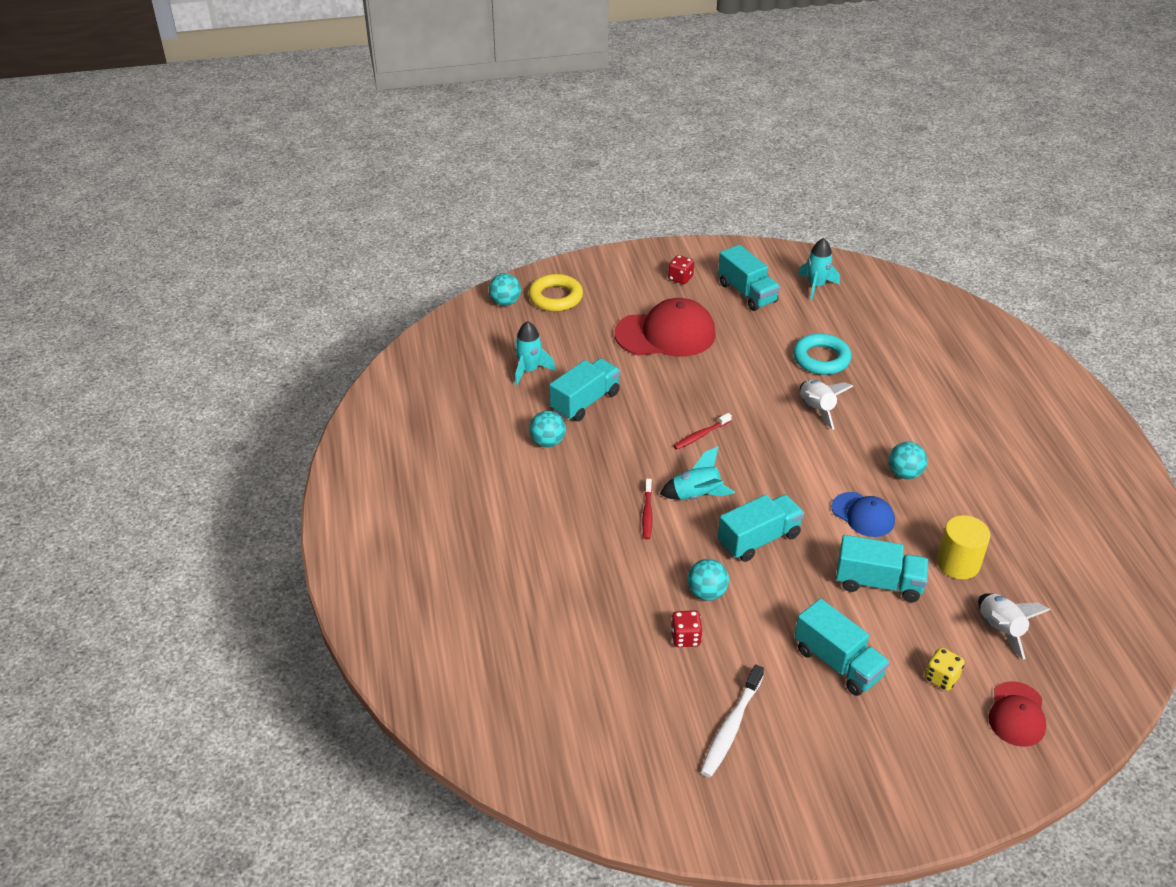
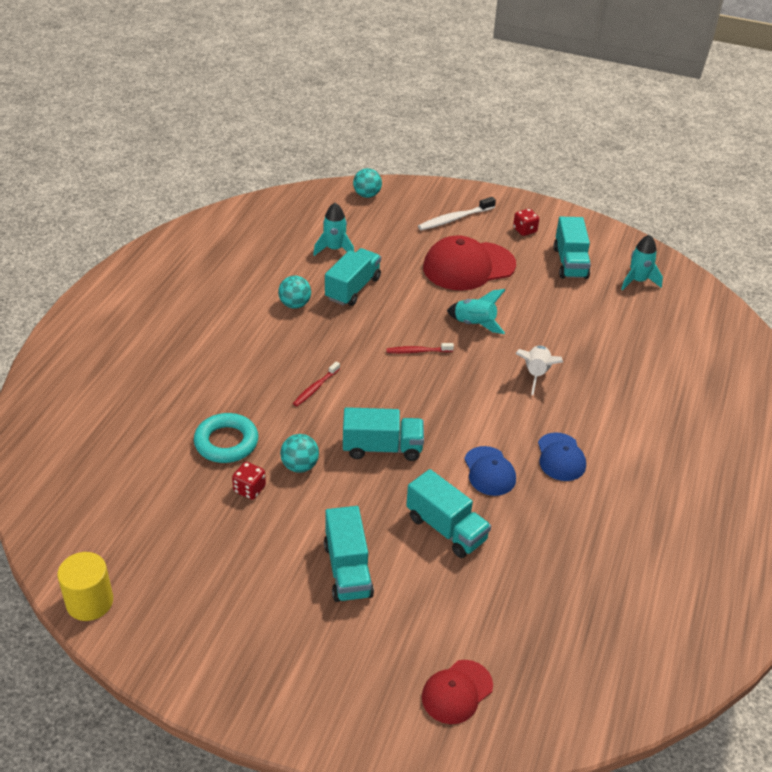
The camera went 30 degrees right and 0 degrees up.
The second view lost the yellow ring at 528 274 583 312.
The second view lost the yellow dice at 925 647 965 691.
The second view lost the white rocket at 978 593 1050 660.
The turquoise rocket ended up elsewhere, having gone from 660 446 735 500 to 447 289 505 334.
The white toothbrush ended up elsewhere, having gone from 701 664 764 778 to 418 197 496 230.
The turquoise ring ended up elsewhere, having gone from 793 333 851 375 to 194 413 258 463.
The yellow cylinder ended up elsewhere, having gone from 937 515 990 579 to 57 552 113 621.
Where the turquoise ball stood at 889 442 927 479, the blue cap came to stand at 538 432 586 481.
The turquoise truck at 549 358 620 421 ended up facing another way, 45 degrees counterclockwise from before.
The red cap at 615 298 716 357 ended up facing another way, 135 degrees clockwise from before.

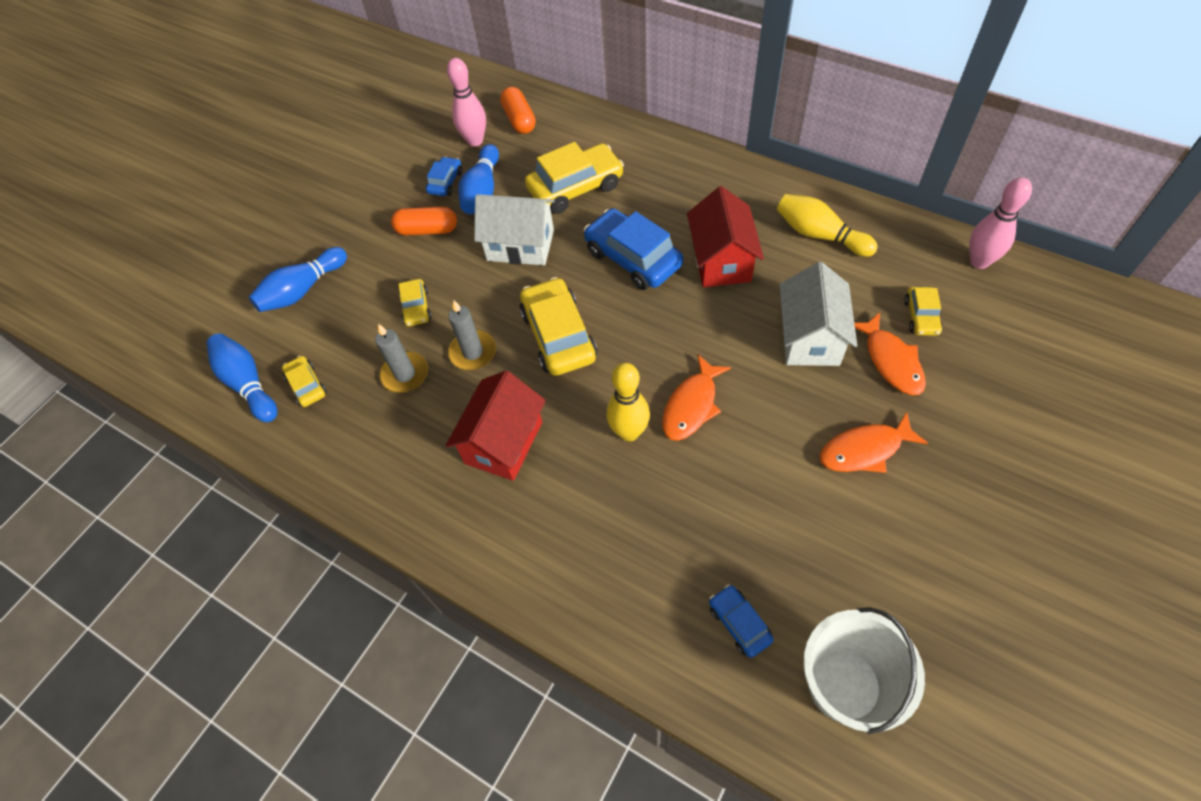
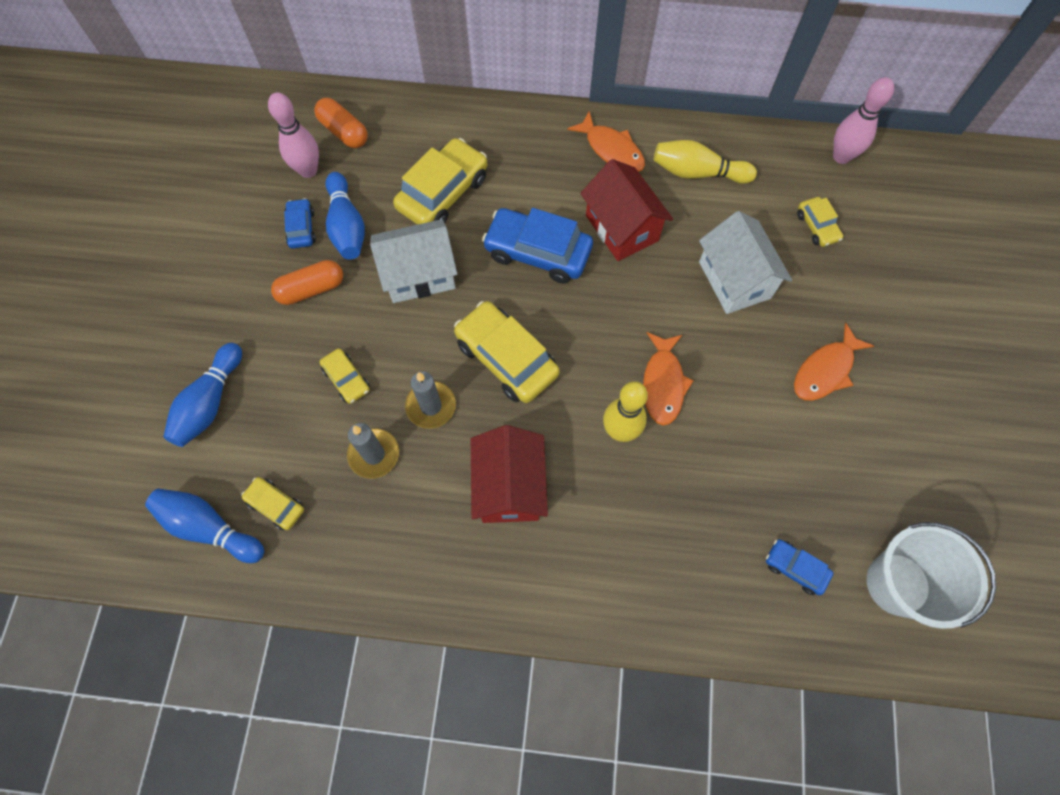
The camera went 30 degrees left and 10 degrees up.
The orange fish ended up elsewhere, having gone from 854 312 926 395 to 567 111 645 172.

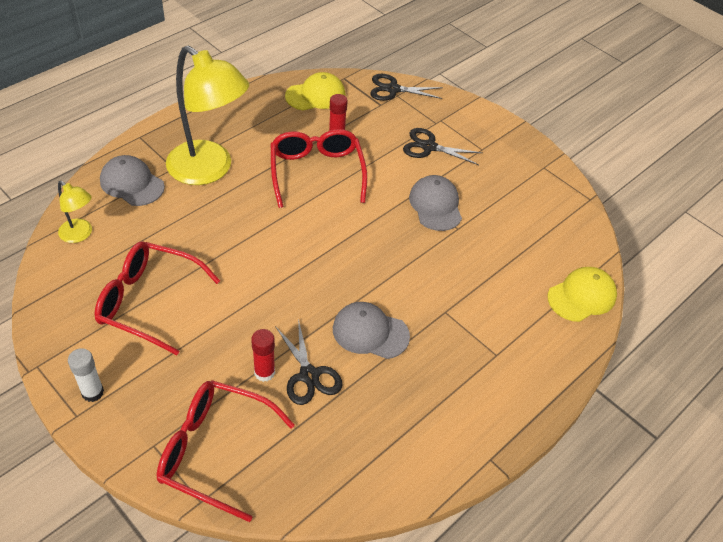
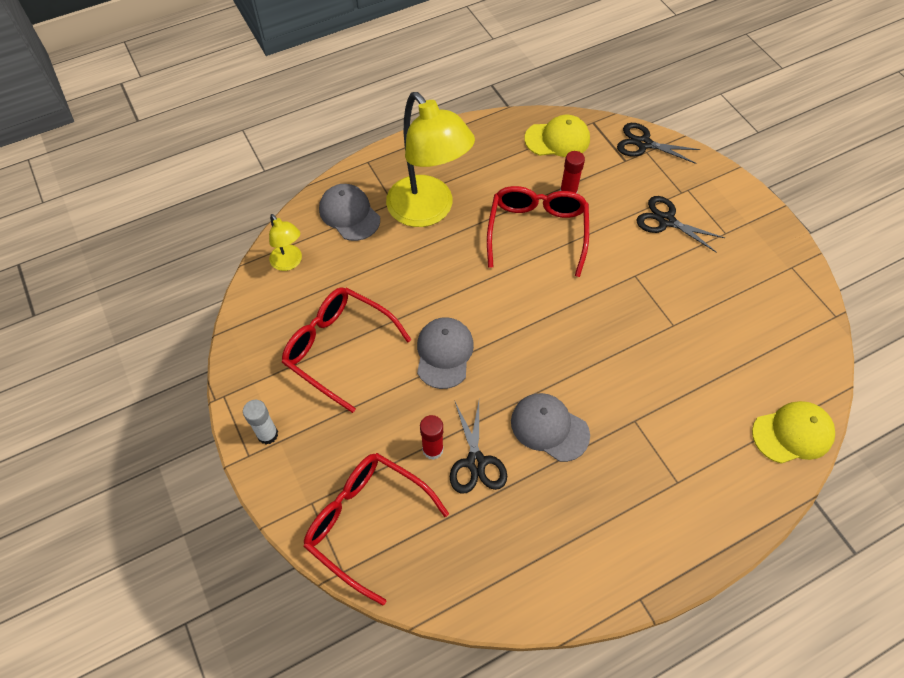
The camera went 20 degrees right and 10 degrees up.
The grey cap ended up elsewhere, having gone from 409 175 462 231 to 417 317 474 389.

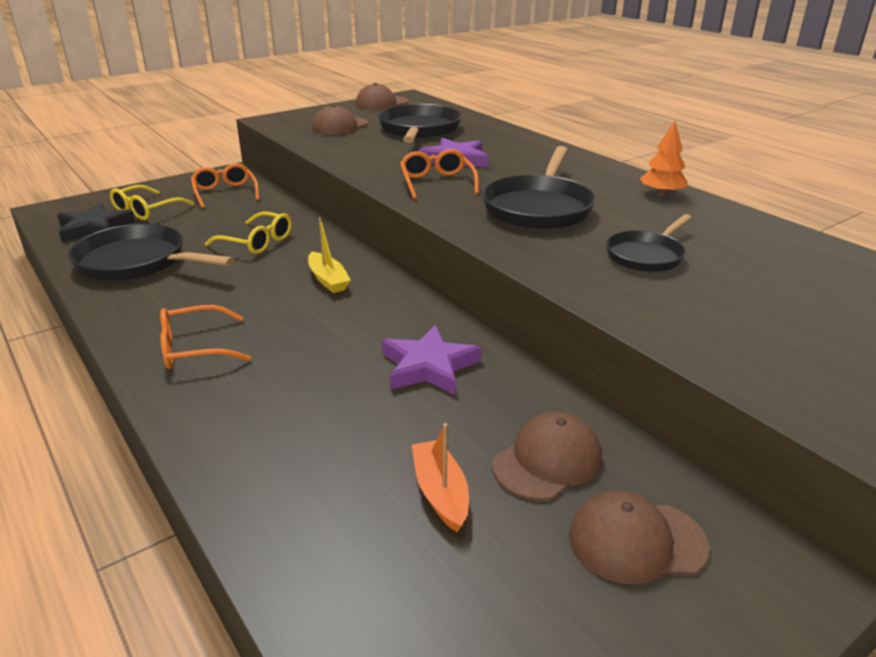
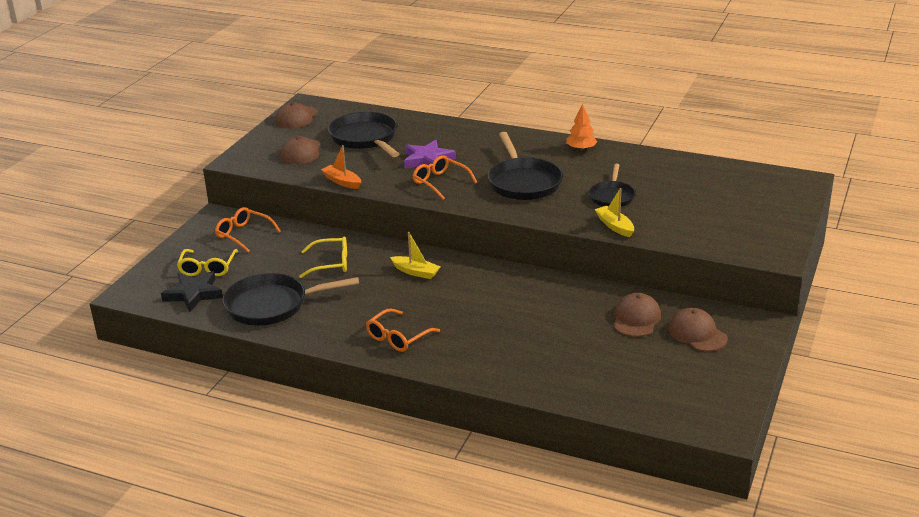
The camera went 30 degrees left and 0 degrees up.
The second view lost the purple star at 382 325 481 395.
The second view gained the yellow boat at 595 188 634 237.
The orange boat ended up elsewhere, having gone from 412 423 469 532 to 321 145 361 189.
The brown cap at 569 491 709 585 ended up facing another way, 90 degrees clockwise from before.

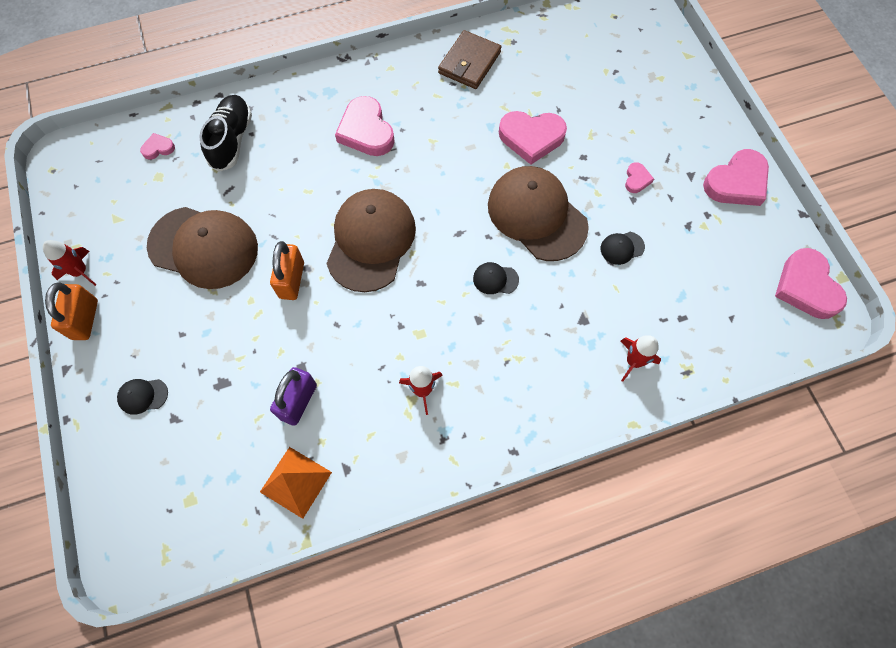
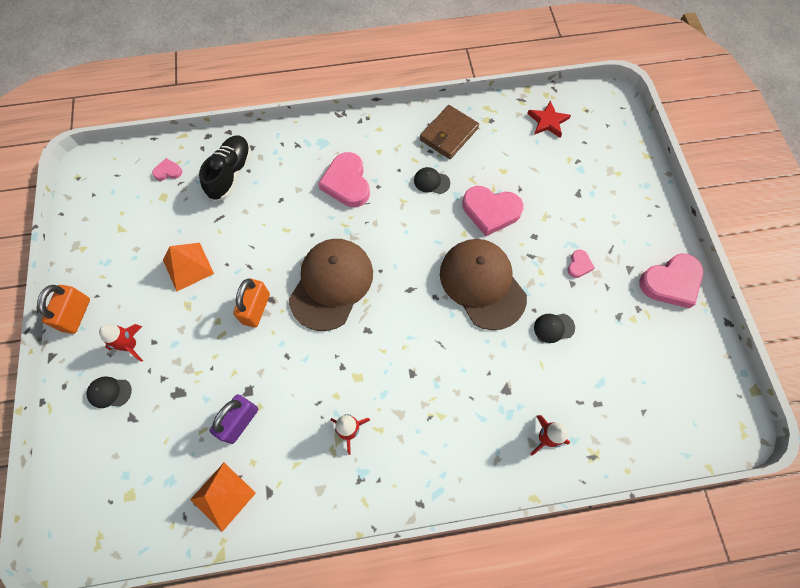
The camera went 10 degrees right and 0 degrees up.
The second view lost the pink heart at 775 248 847 319.
The second view gained the red star at 527 100 571 138.
The red rocket ended up elsewhere, having gone from 43 240 97 286 to 99 324 143 362.
The black cap ended up elsewhere, having gone from 473 262 519 294 to 414 167 450 194.
Where the brown cap stood at 147 207 258 289, the orange pyramid came to stand at 163 243 214 292.

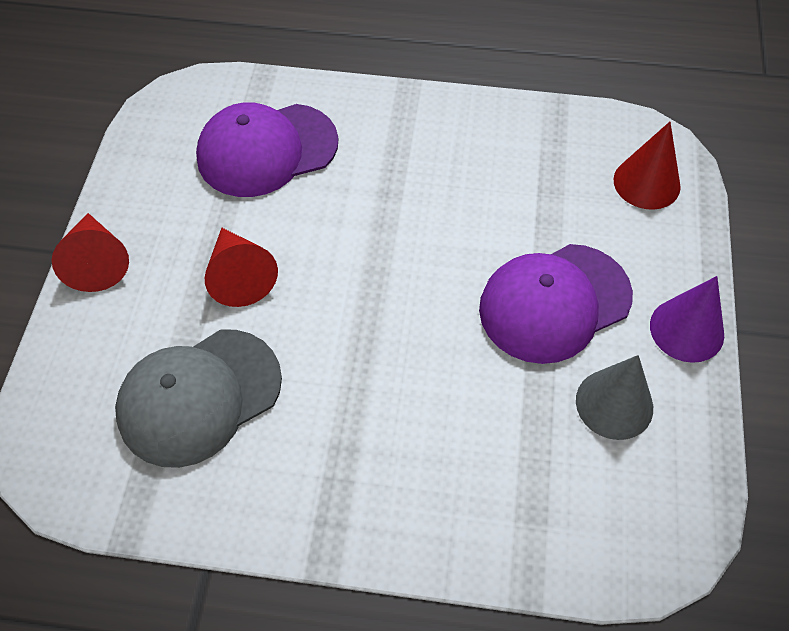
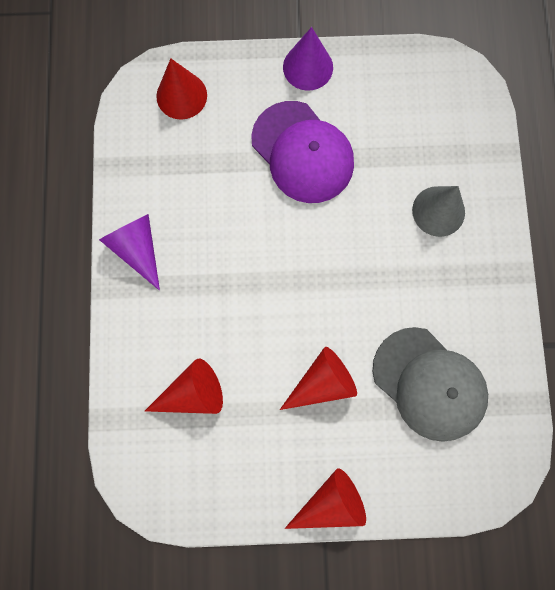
The camera went 100 degrees left and 20 degrees up.
The second view gained the purple cone at 99 214 160 291.
The grey cone ended up elsewhere, having gone from 576 355 653 440 to 412 186 465 237.
Where the purple cap stood at 196 102 338 197, the red cone came to stand at 145 359 223 414.

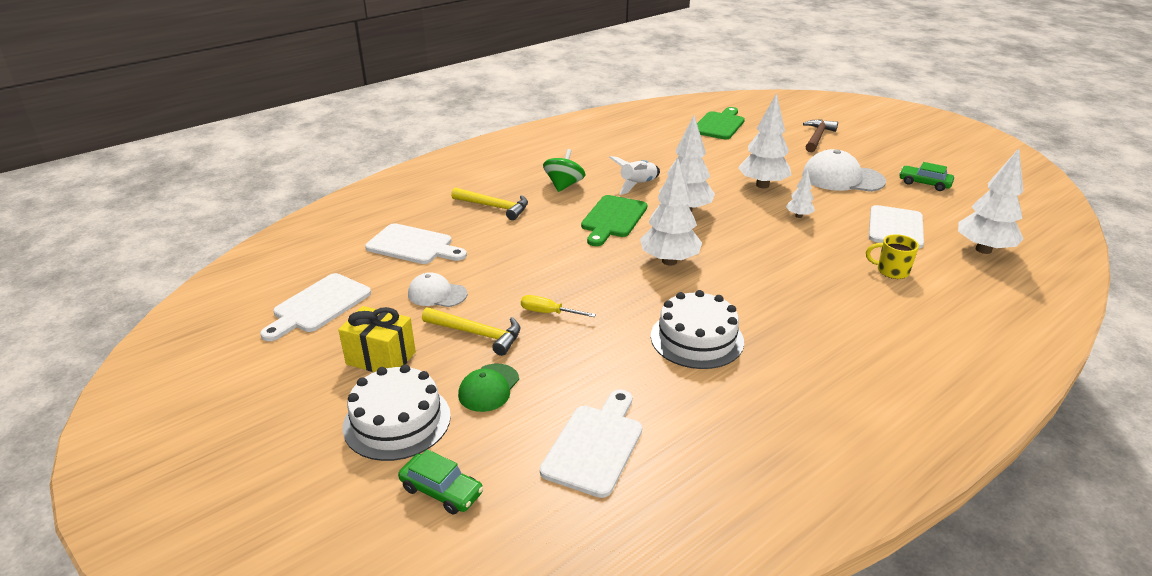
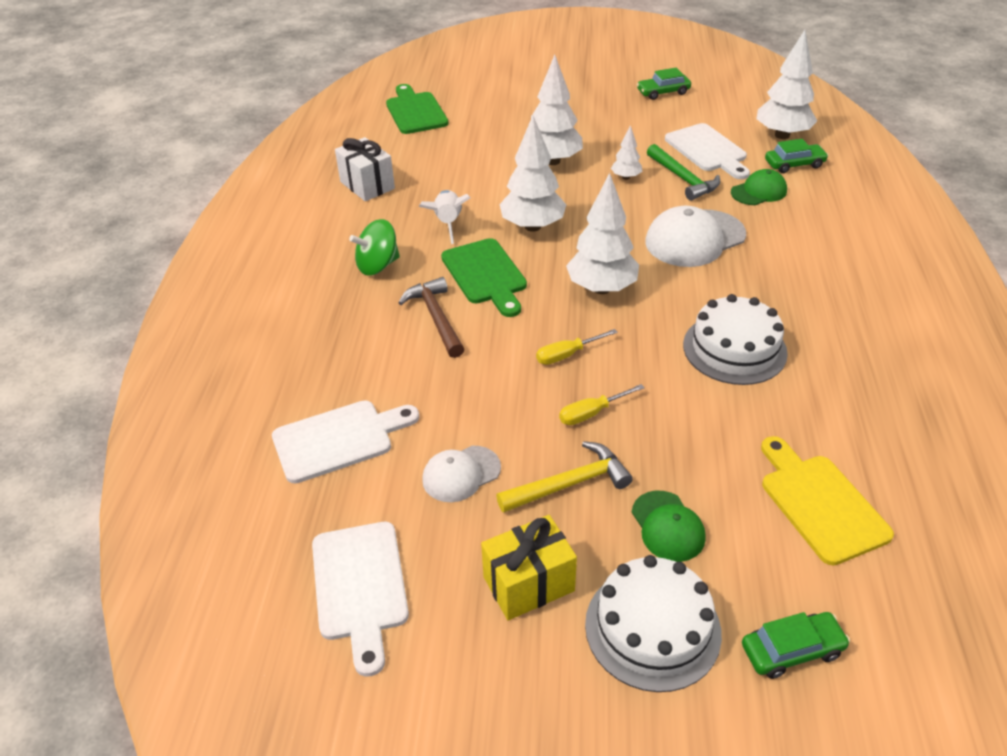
The camera went 45 degrees left and 10 degrees up.
The second view lost the yellow hammer at 451 187 528 220.
The second view gained the white gift at 335 137 395 201.
The second view gained the yellow screwdriver at 536 329 618 365.
The second view gained the green hammer at 647 144 720 201.
The second view gained the green car at 765 139 828 173.
The white cap ended up elsewhere, having gone from 802 149 886 192 to 645 206 746 267.
The brown hammer ended up elsewhere, having gone from 803 120 838 152 to 398 277 464 358.
Where the yellow mug stood at 866 234 919 279, the green cap came to stand at 731 169 787 205.
What was the white cutting board at 540 389 642 498 turned into the yellow cutting board at 761 436 894 565.
The green spinning top at 543 149 585 192 ended up facing another way, 90 degrees counterclockwise from before.

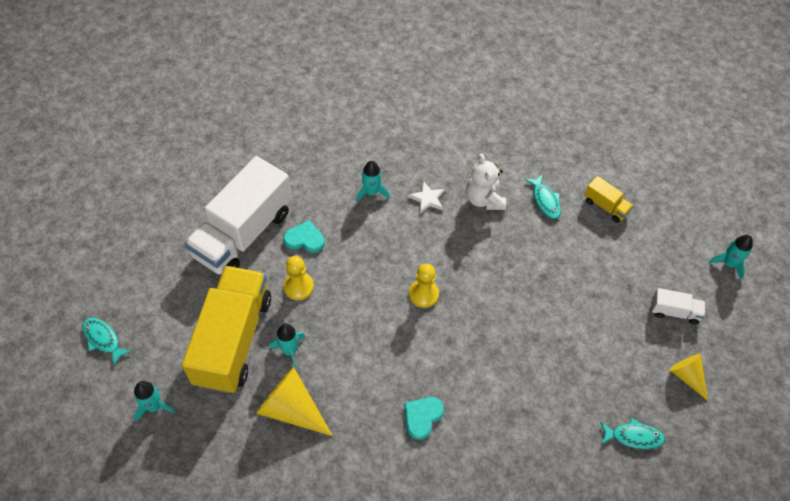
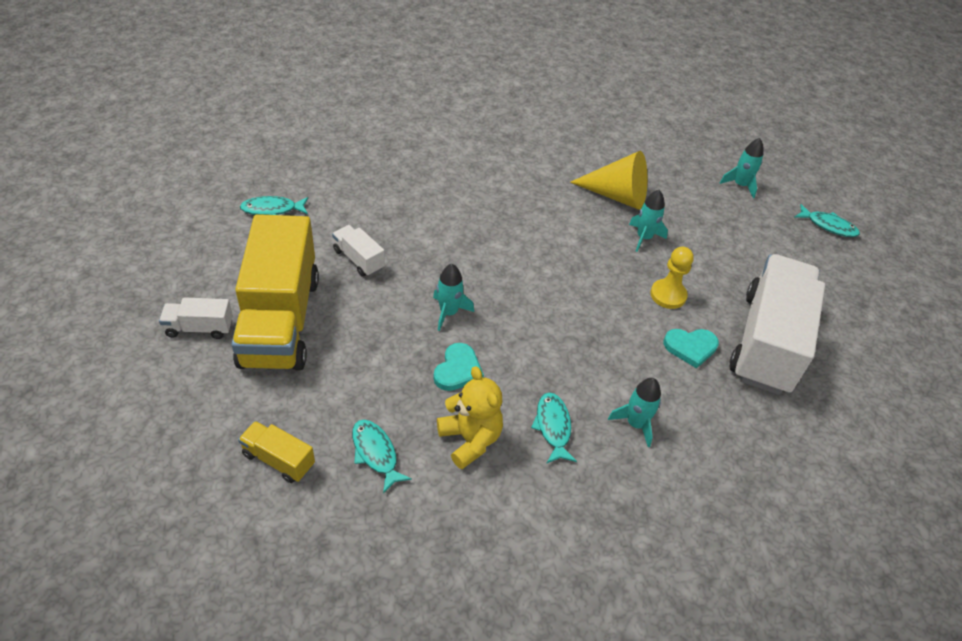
The camera went 165 degrees right and 10 degrees down.
The second view lost the yellow pawn at 409 264 439 308.
The second view lost the yellow cone at 670 354 708 401.
The second view gained the white truck at 332 225 385 277.
The yellow truck ended up elsewhere, having gone from 182 266 271 394 to 231 214 319 370.
The turquoise heart ended up elsewhere, having gone from 404 397 444 440 to 433 343 484 391.
The turquoise rocket ended up elsewhere, having gone from 709 235 753 280 to 433 264 474 331.
Where the white star stood at 408 181 445 214, the turquoise fish came to stand at 531 392 577 464.
What was the white teddy bear at 466 154 506 210 turned into the yellow teddy bear at 437 366 503 469.

